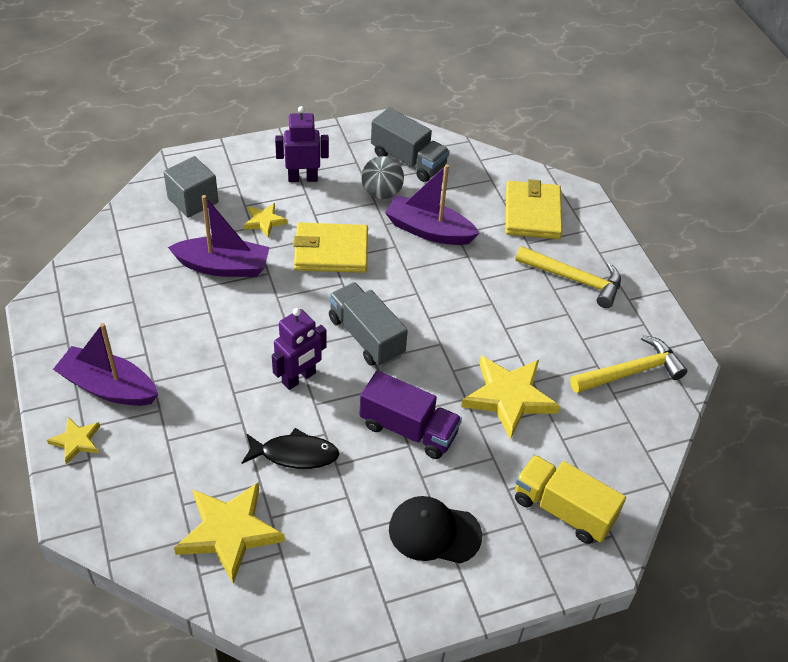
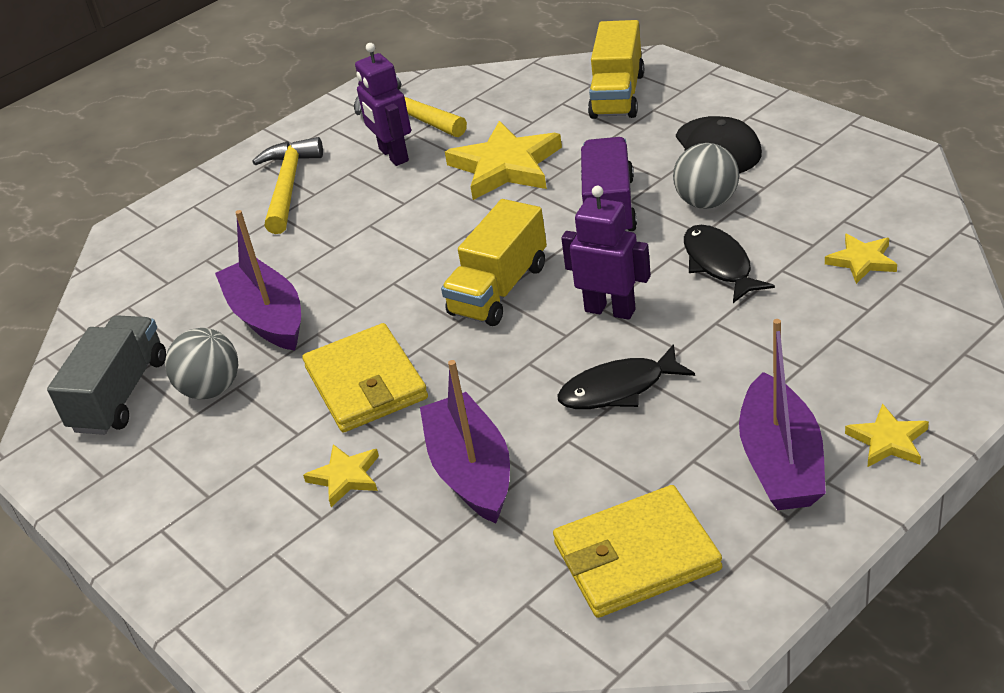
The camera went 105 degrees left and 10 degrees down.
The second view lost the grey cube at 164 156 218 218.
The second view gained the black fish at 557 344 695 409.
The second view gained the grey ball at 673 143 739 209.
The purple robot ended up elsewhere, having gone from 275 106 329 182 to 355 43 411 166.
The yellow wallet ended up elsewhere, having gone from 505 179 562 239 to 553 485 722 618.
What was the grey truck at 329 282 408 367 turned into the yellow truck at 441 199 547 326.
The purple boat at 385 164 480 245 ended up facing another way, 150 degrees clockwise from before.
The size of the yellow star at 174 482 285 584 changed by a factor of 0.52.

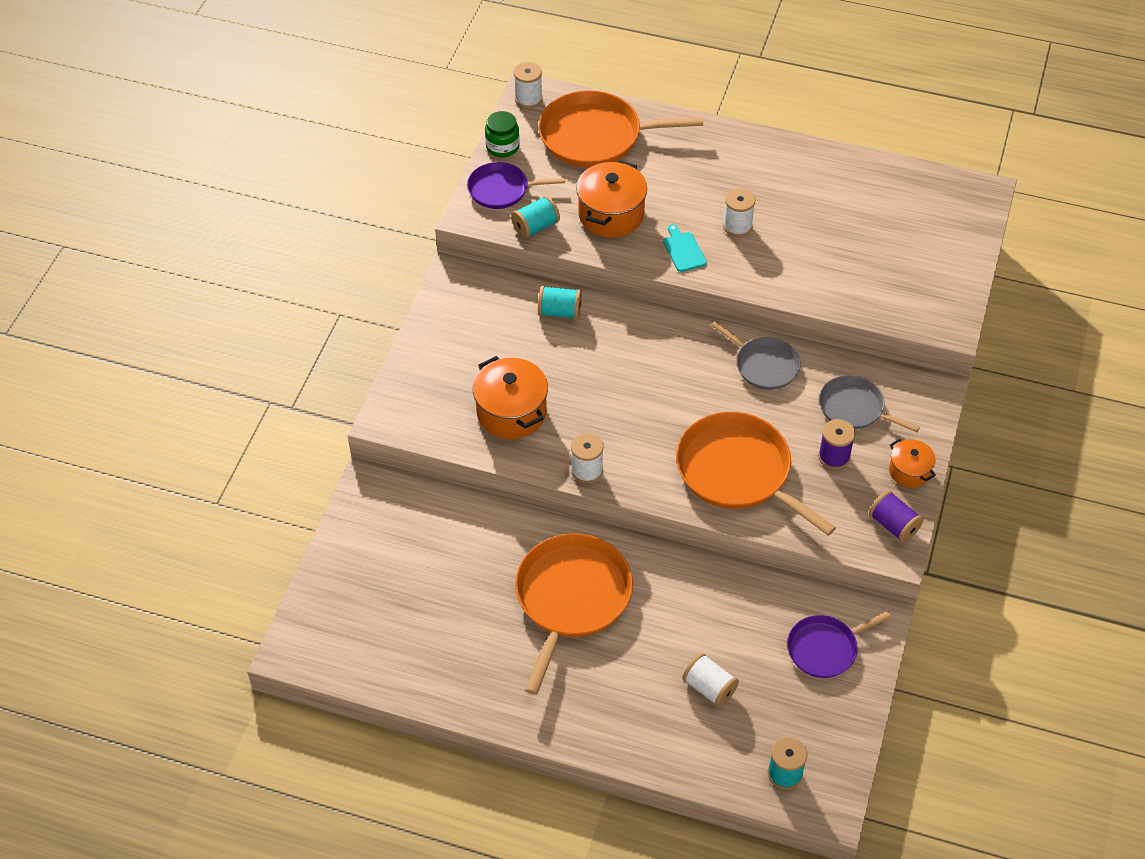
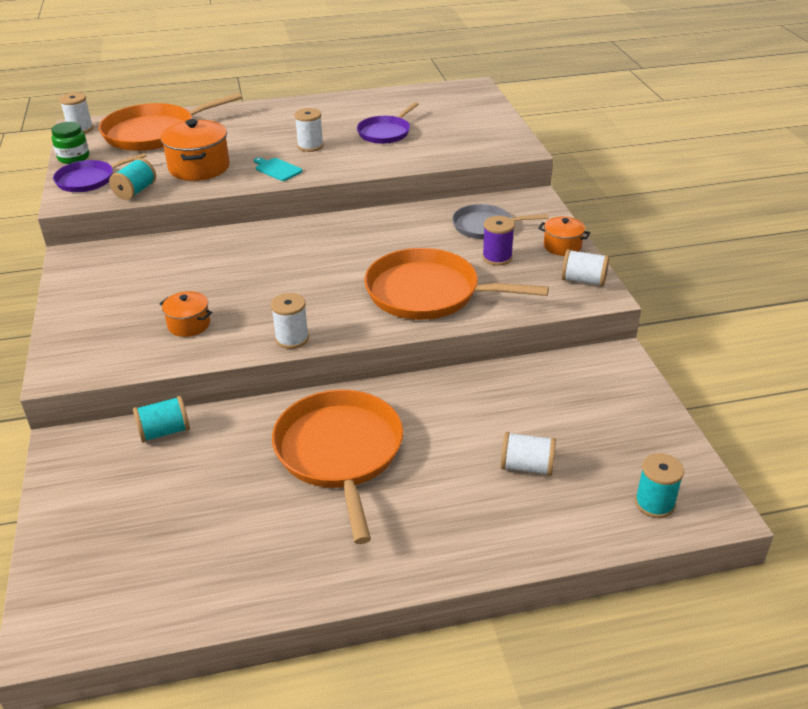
The camera went 30 degrees left and 15 degrees down.
The second view lost the grey pan at 711 321 801 390.
The turquoise spool ended up elsewhere, having gone from 538 286 582 319 to 133 396 190 443.
The purple pan ended up elsewhere, having gone from 787 611 892 678 to 357 102 419 144.
What was the purple spool at 869 490 924 543 turned into the white spool at 561 249 609 287.
The size of the orange pot at 473 356 548 439 changed by a factor of 0.58.

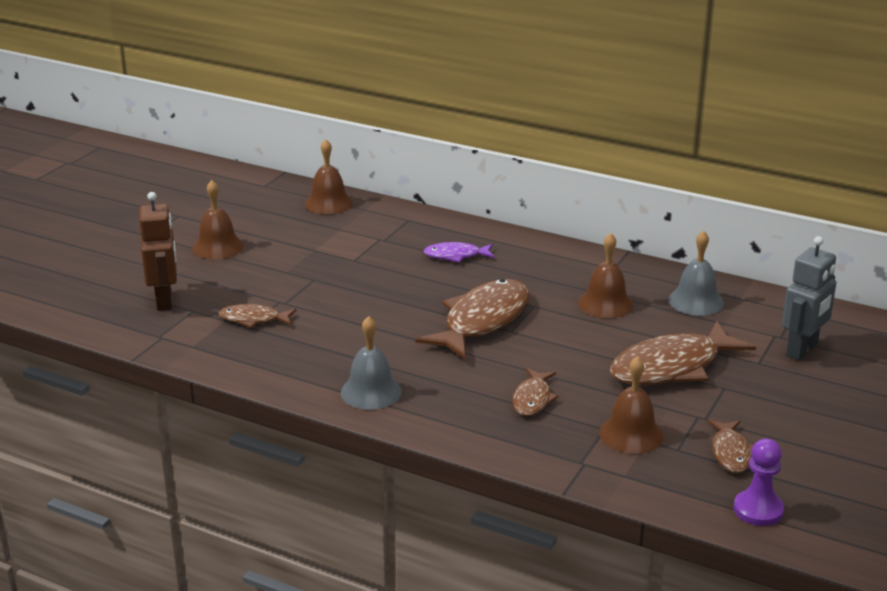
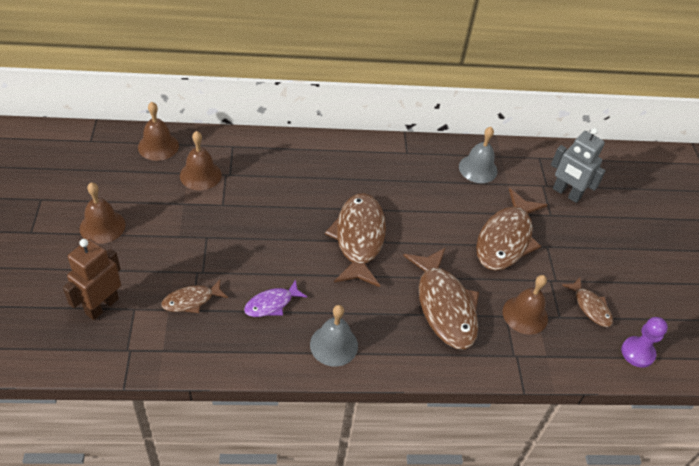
The camera went 35 degrees left and 20 degrees up.
The purple fish ended up elsewhere, having gone from 423 242 495 263 to 244 279 307 317.
The brown bell ended up elsewhere, having gone from 578 233 634 318 to 180 131 222 190.
The brown robot at 139 192 177 311 ended up facing another way, 105 degrees counterclockwise from before.
The grey robot at 782 236 837 360 ended up facing another way, 120 degrees clockwise from before.
The size of the brown fish at 512 368 558 416 changed by a factor of 1.96.

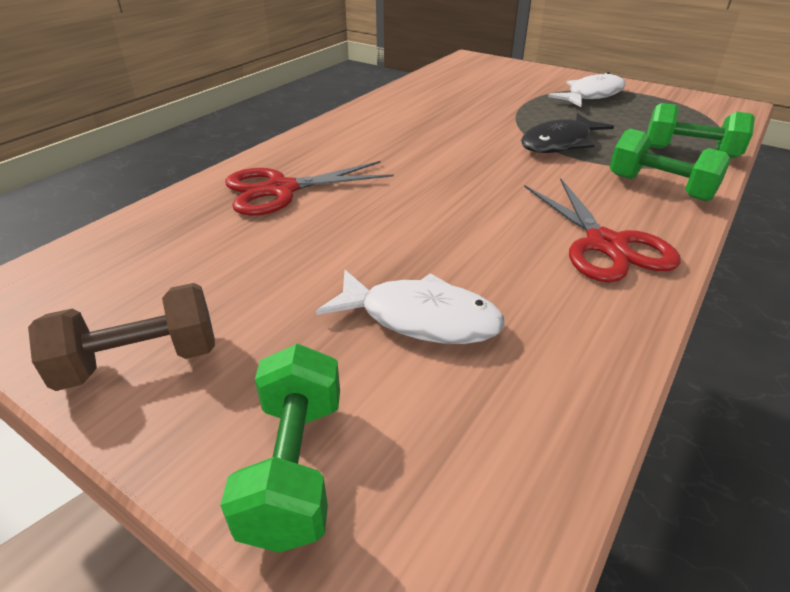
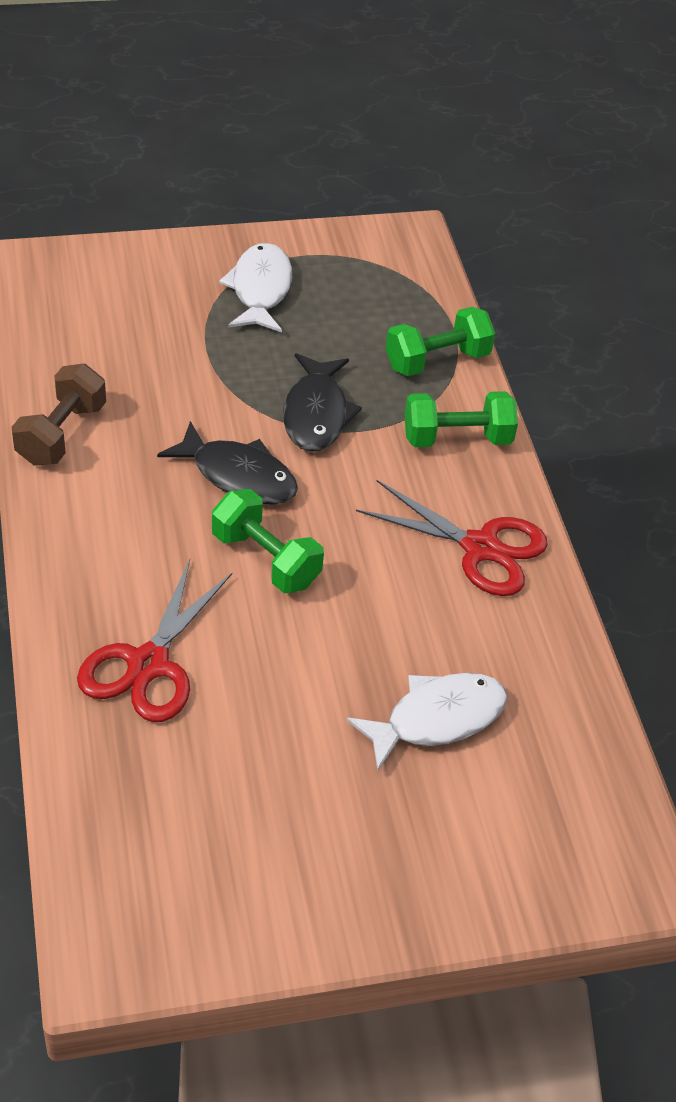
The camera went 50 degrees left and 10 degrees up.
The second view gained the black fish at 157 421 298 505.
The brown dumbbell ended up elsewhere, having gone from 28 283 215 391 to 11 364 106 466.
The green dumbbell ended up elsewhere, having gone from 220 344 340 553 to 212 489 324 593.

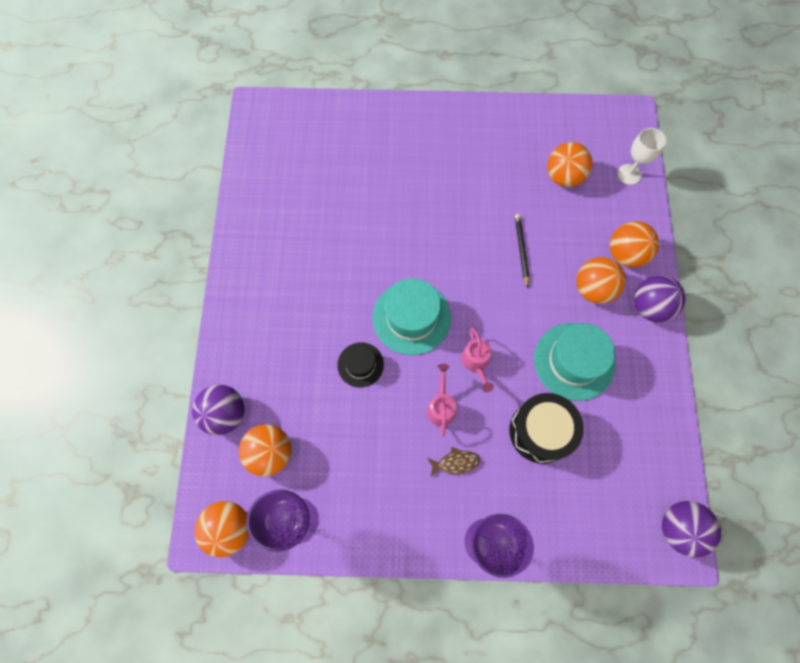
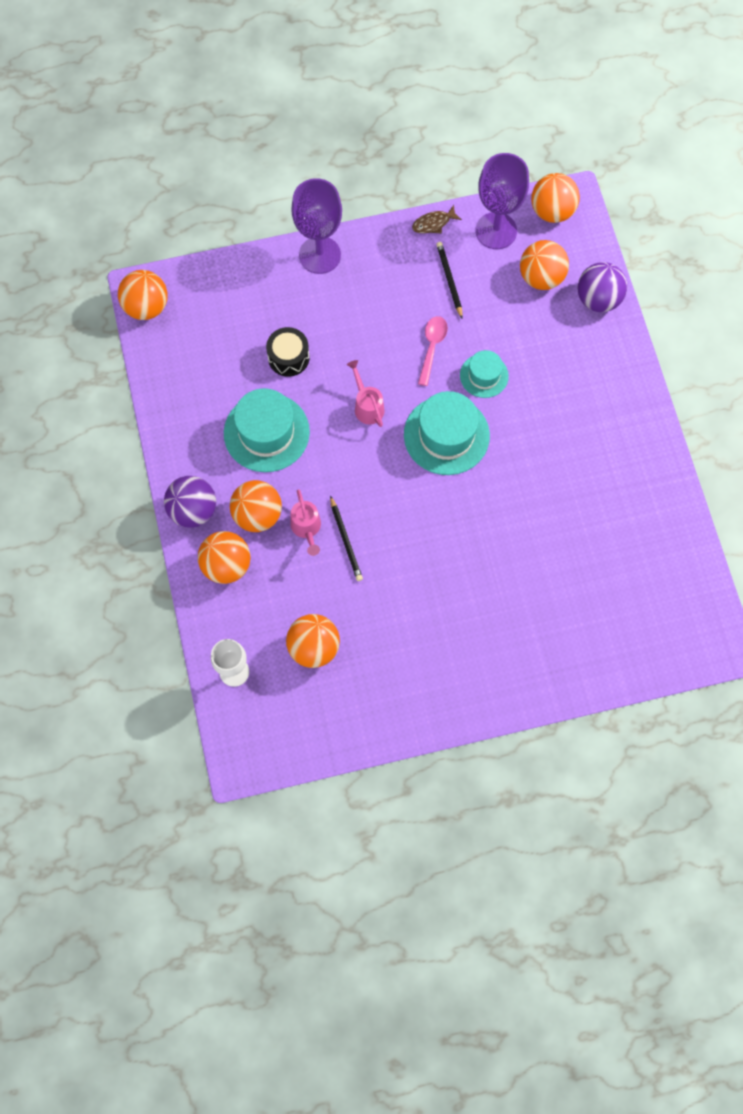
The camera went 165 degrees right and 0 degrees up.
The second view gained the pink spoon at 418 316 448 386.
The second view gained the black pencil at 436 242 463 318.
The pink watering can ended up elsewhere, having gone from 427 364 456 437 to 290 489 321 556.
The brown fish ended up elsewhere, having gone from 428 447 480 477 to 412 205 462 234.
What was the black hat at 337 342 384 387 turned into the turquoise hat at 460 350 509 398.
What was the purple ball at 662 501 721 557 turned into the orange ball at 118 270 168 320.
The size of the black drum at 510 393 584 464 changed by a factor of 0.66.

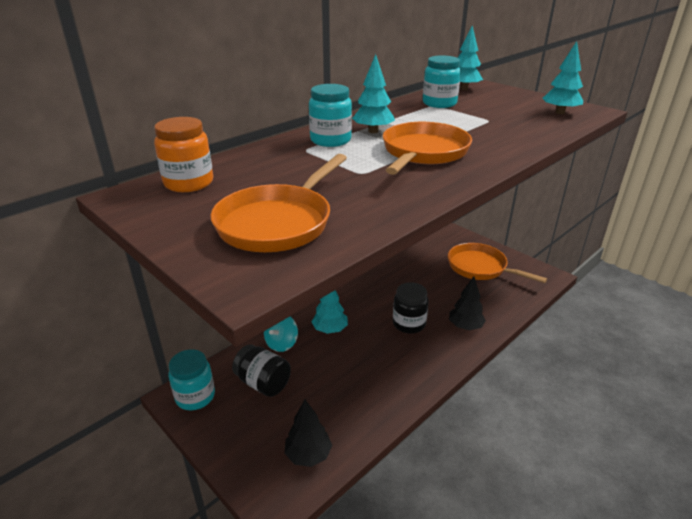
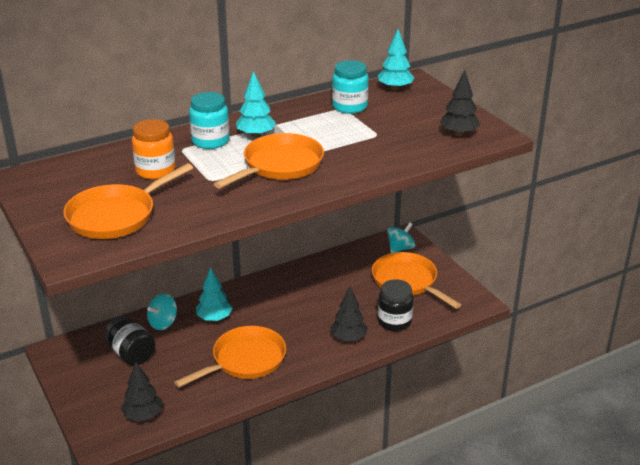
The camera went 15 degrees right and 0 degrees up.
The second view lost the turquoise jar at 168 349 215 410.
The second view gained the orange pan at 175 326 286 387.
The second view gained the turquoise spinning top at 387 222 416 253.
The orange jar ended up elsewhere, having gone from 154 117 213 192 to 132 119 176 180.
The black jar ended up elsewhere, having gone from 393 282 428 334 to 378 279 414 331.
What was the turquoise tree at 542 41 583 114 turned into the black tree at 440 70 480 136.

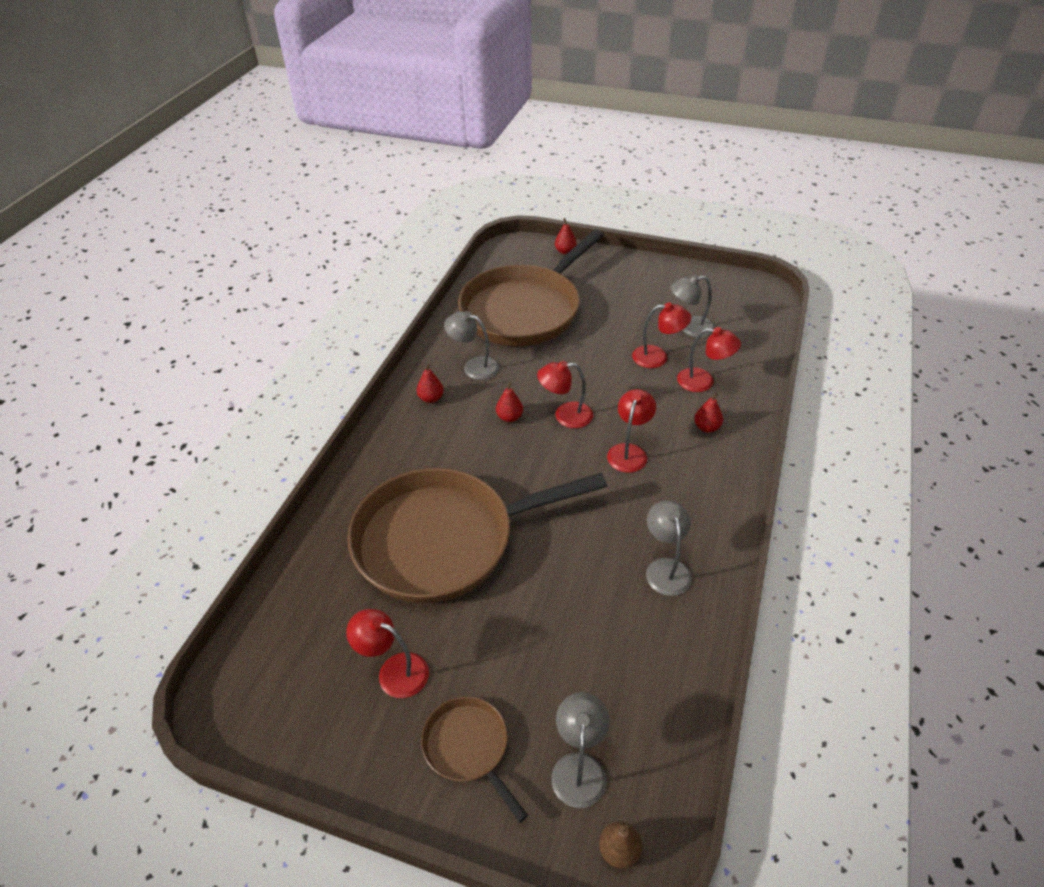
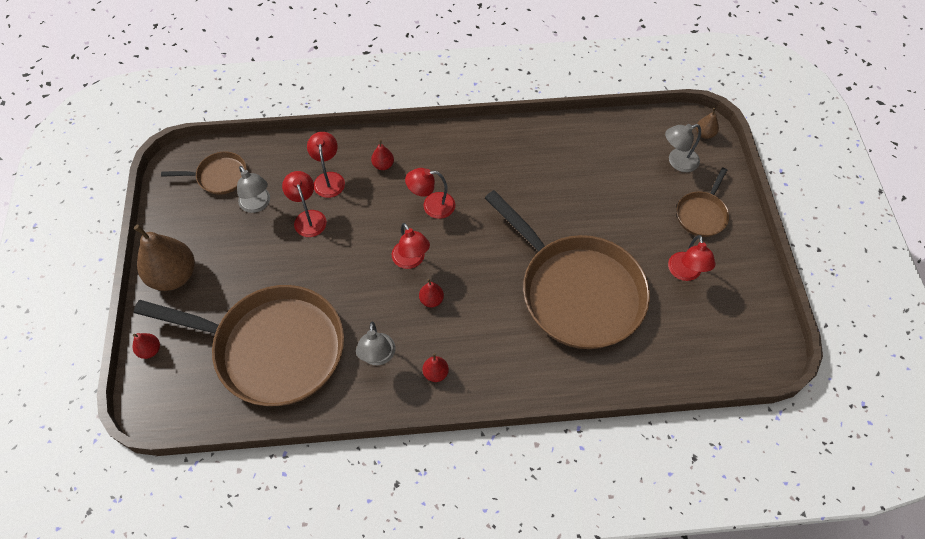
The camera went 115 degrees left and 15 degrees up.
The second view lost the grey lamp at 646 500 692 596.
The second view gained the brown pear at 134 225 195 291.
The second view gained the brown pan at 161 152 247 195.

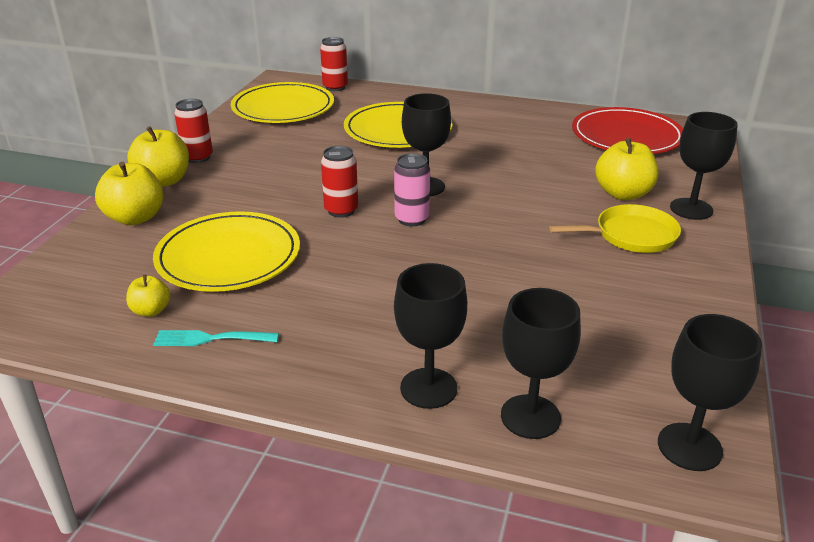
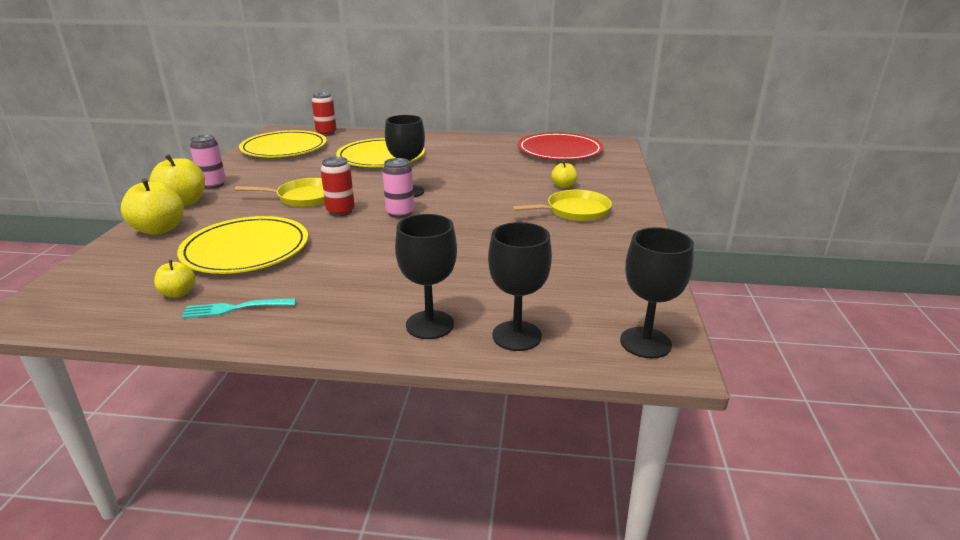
The camera went 10 degrees left and 5 degrees down.
The second view lost the black goblet at 670 112 738 220.
The second view gained the yellow pan at 235 178 325 207.
What was the red can at 174 99 213 163 turned into the pink can at 190 135 226 189.
The size of the yellow apple at 595 138 658 200 changed by a factor of 0.55.

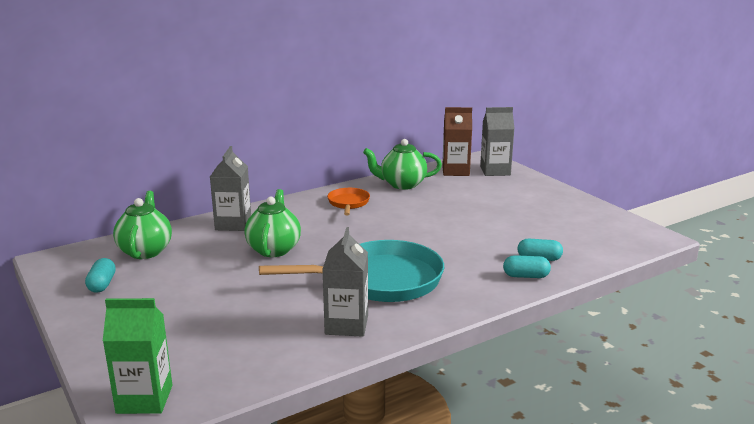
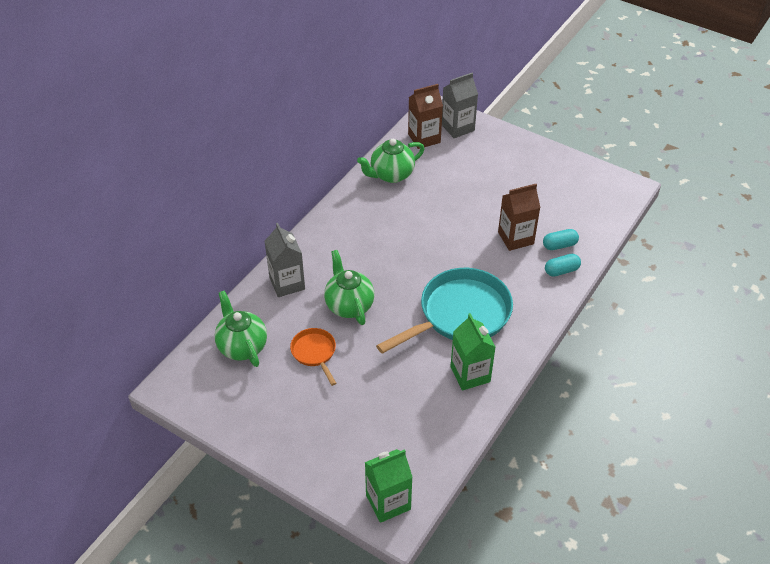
The camera went 25 degrees left and 25 degrees up.
The second view lost the turquoise capsule at 85 258 116 293.
The second view gained the brown carton at 498 184 540 251.
The orange pan ended up elsewhere, having gone from 327 188 370 215 to 290 328 336 386.
What was the grey carton at 322 227 368 337 turned into the green carton at 450 313 495 390.

